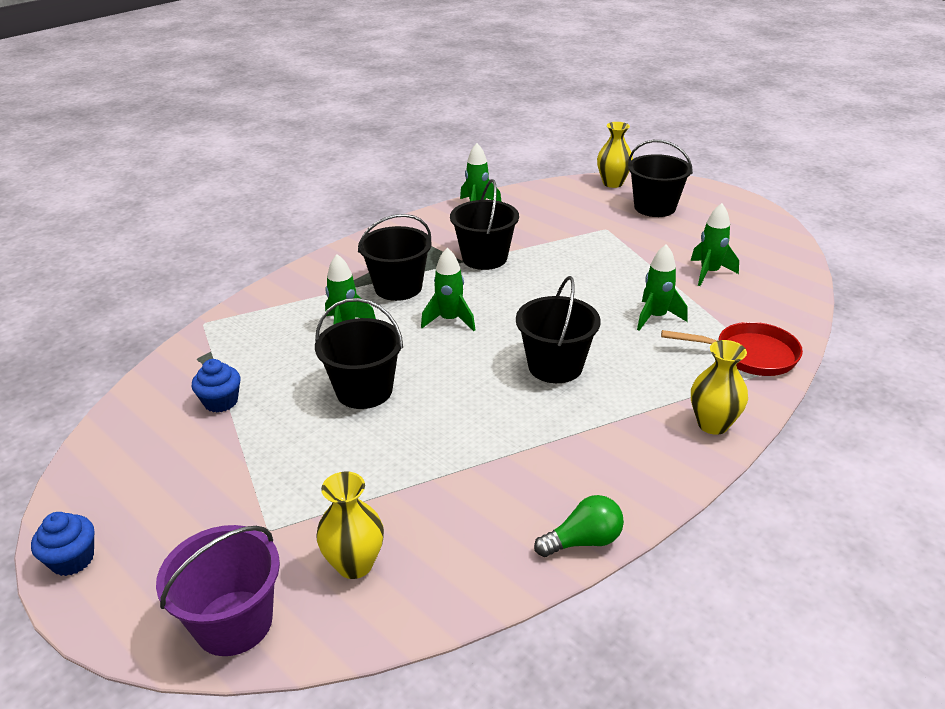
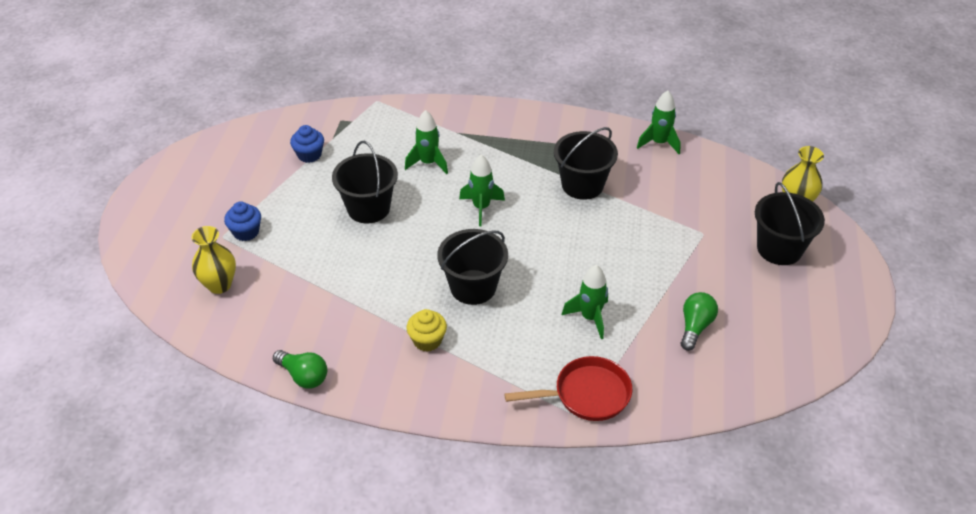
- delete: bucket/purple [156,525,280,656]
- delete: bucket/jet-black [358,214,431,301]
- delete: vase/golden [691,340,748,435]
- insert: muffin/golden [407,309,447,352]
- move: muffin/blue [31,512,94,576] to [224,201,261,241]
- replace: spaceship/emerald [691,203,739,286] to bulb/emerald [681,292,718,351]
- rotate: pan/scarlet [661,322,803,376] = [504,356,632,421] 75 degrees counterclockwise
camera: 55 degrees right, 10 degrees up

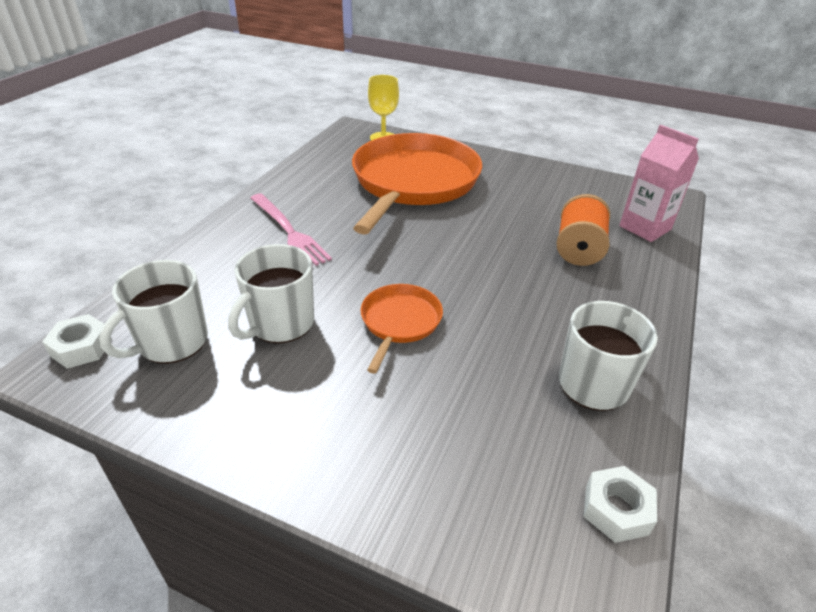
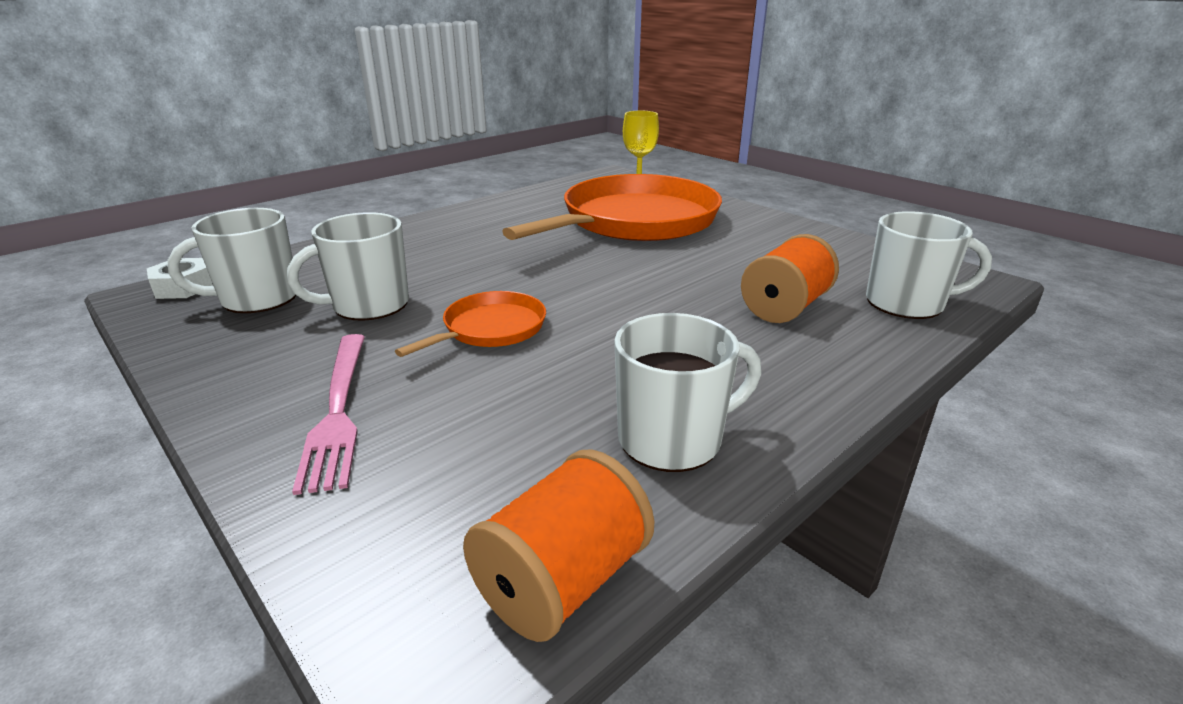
- move: fork/rosy [250,194,332,267] to [292,334,365,495]
- replace: hex nut/snow-white [584,466,657,543] to bobbin/bright orange [463,449,655,642]
- replace: milk carton/rosy [619,125,699,242] to tea mug/snow-white [866,211,992,319]
camera: 25 degrees right, 10 degrees down

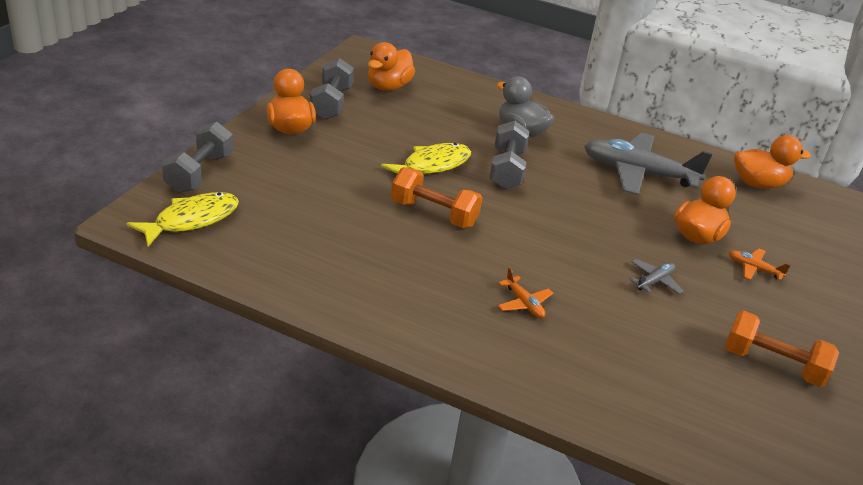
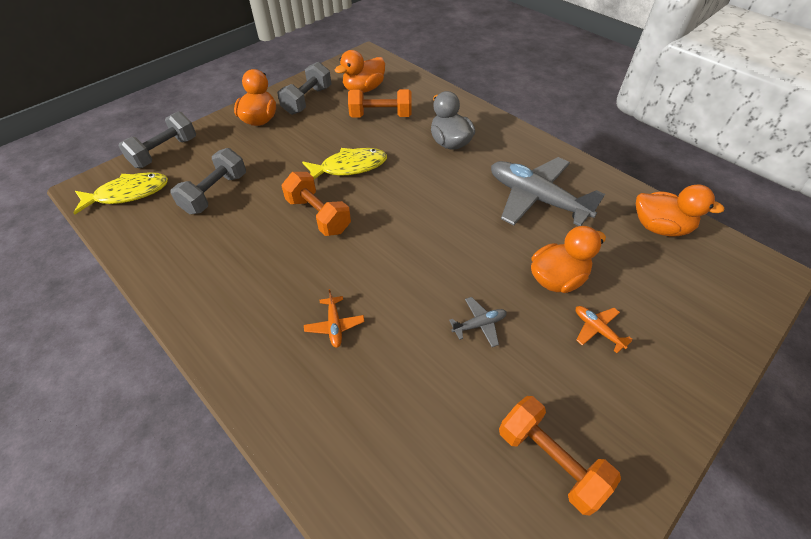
- insert: free weight/bright orange [348,89,412,118]
- move: free weight/gray [489,121,529,189] to [171,148,246,214]
camera: 25 degrees right, 15 degrees up

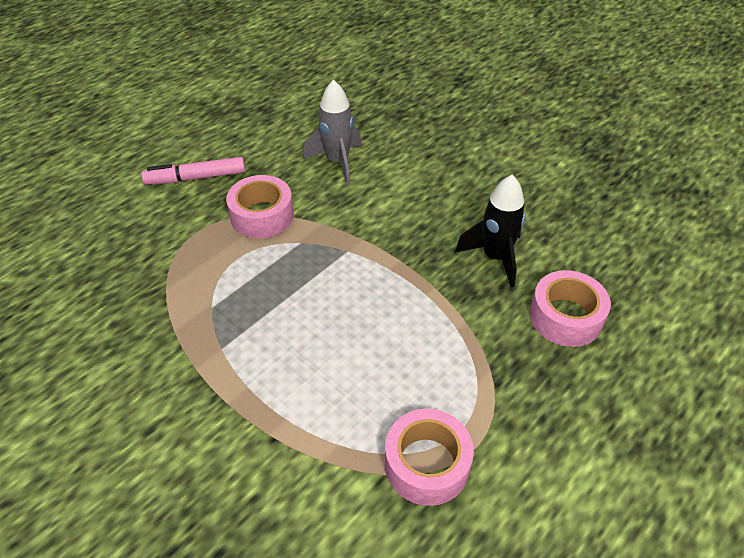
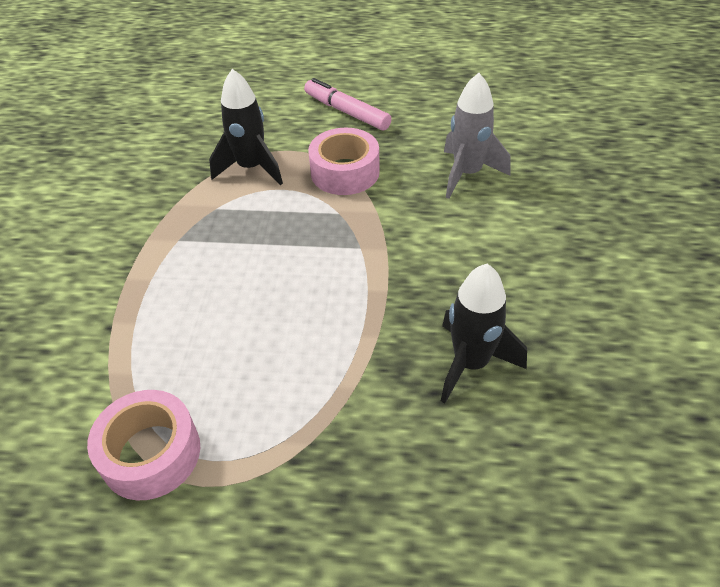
- delete: sticky tape/rosy [529,270,611,347]
- insert: spaceship/jet-black [209,69,283,185]
camera: 55 degrees right, 0 degrees up

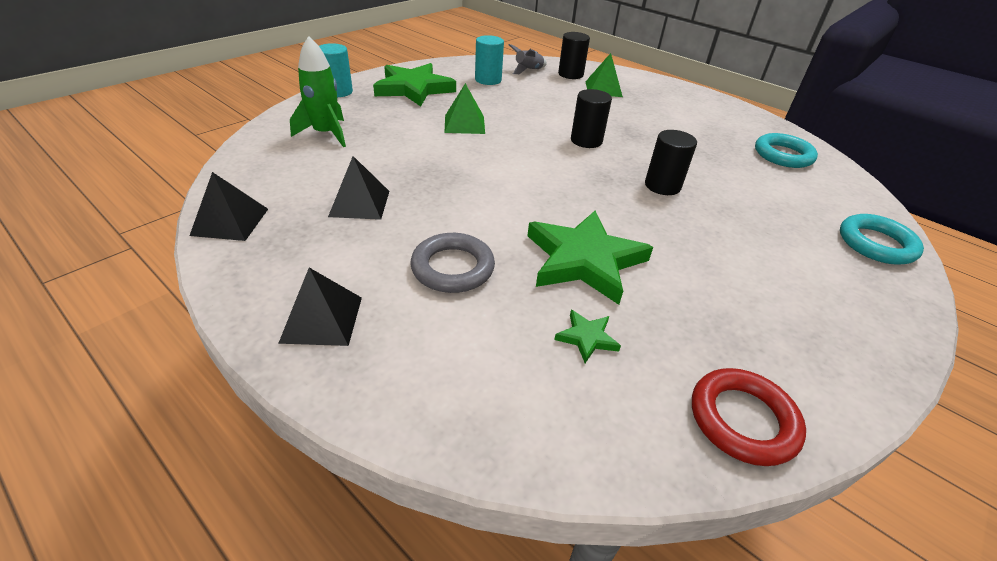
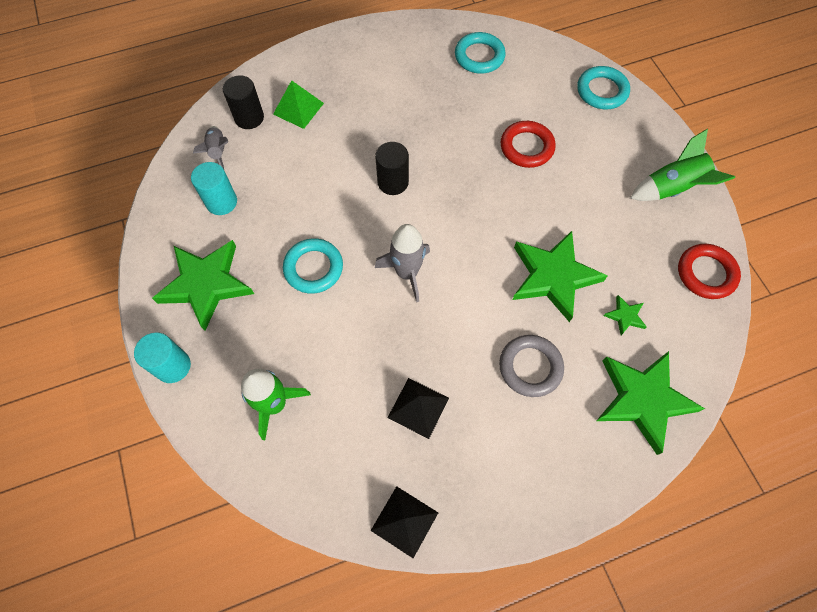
- delete: pyramid/jet-black [278,268,362,346]
- delete: cylinder shape/jet-black [645,130,697,195]
- insert: spaceship/gray [375,224,430,302]
- insert: ring/scarlet [501,121,556,168]
- insert: five-pointed star/emerald [596,351,705,455]
- insert: spaceship/emerald [630,129,735,201]
- replace: pyramid/emerald [444,83,485,134] to ring/teal [283,238,343,294]
camera: 60 degrees left, 25 degrees up

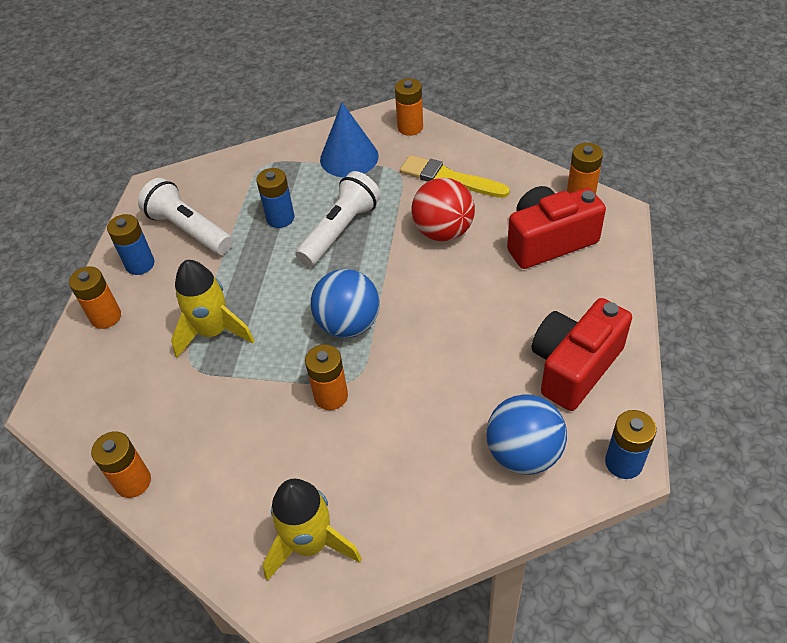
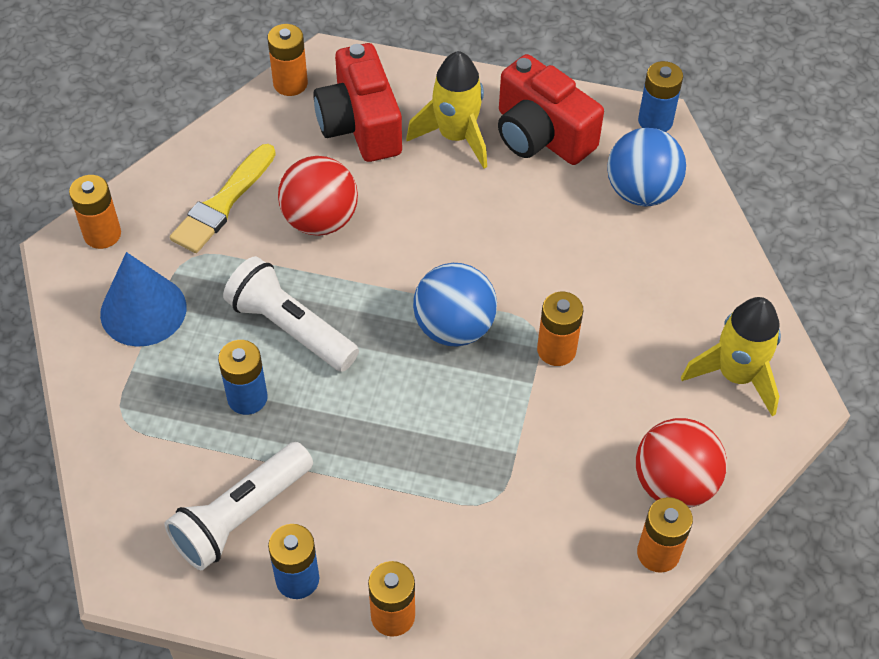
- insert: ball/scarlet [636,418,727,508]
- move: spaceship/golden [171,260,254,358] to [406,51,487,169]
camera: 90 degrees left, 5 degrees up

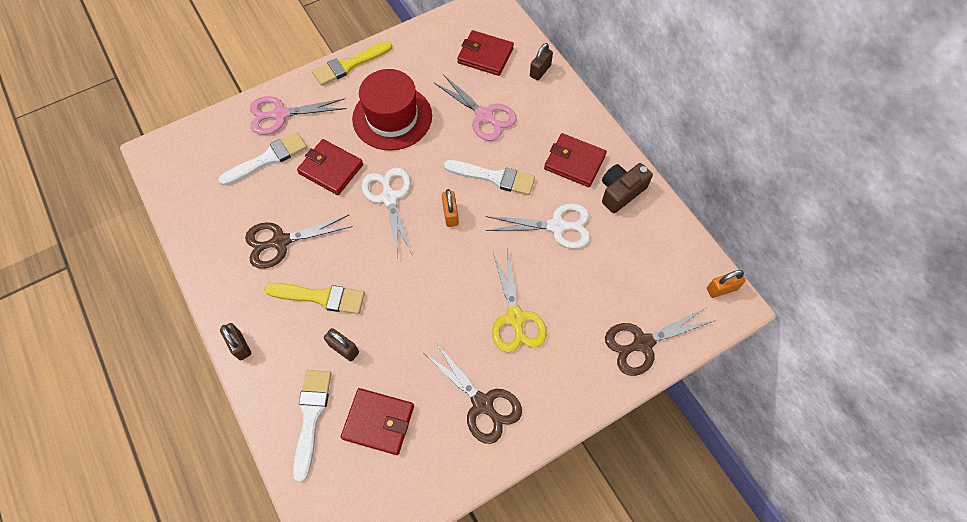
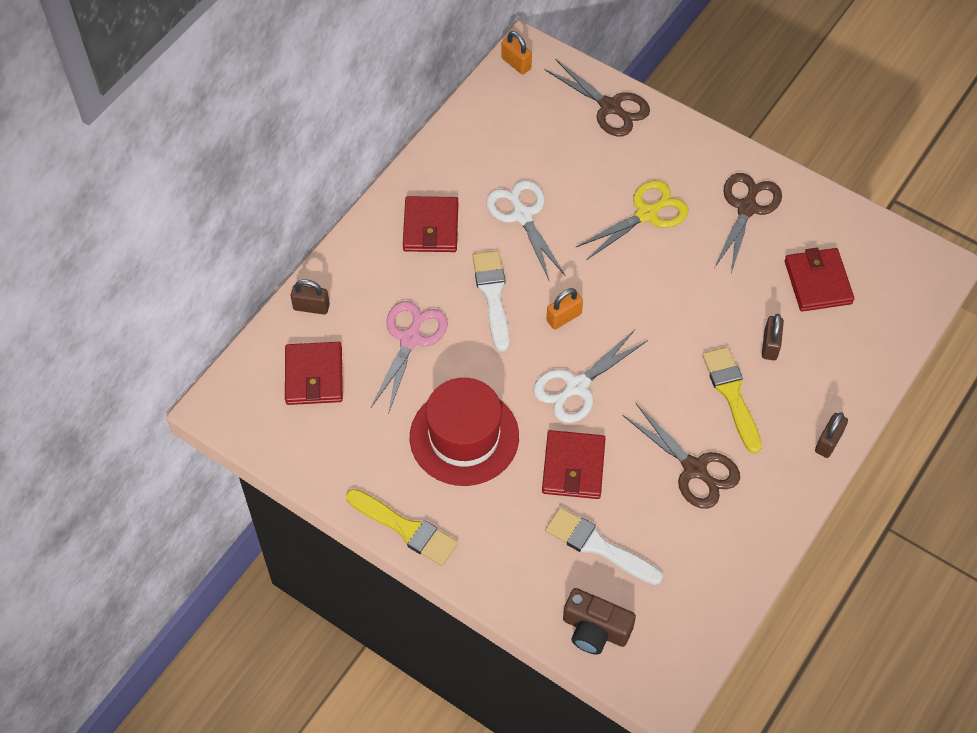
- delete: scissors/rosy [250,96,347,135]
- delete: paintbrush/snow-white [293,370,331,482]
- move: camera/brown [602,163,653,213] to [563,588,636,655]
camera: 115 degrees left, 5 degrees down

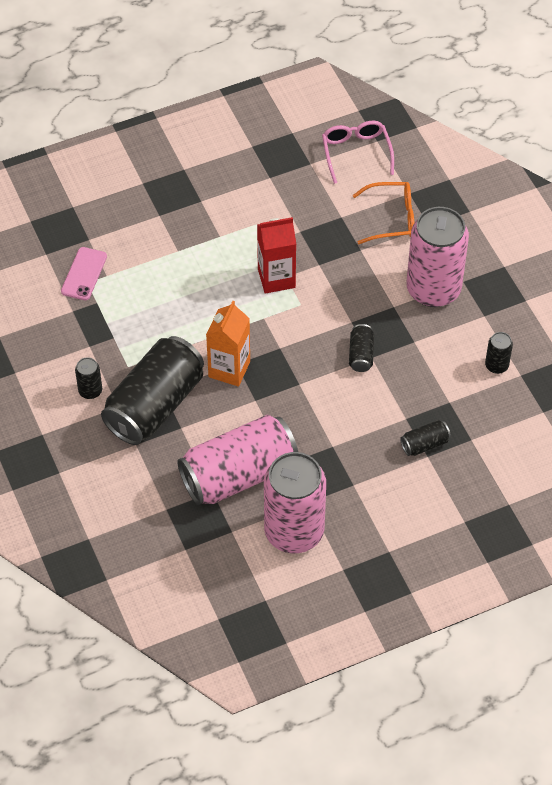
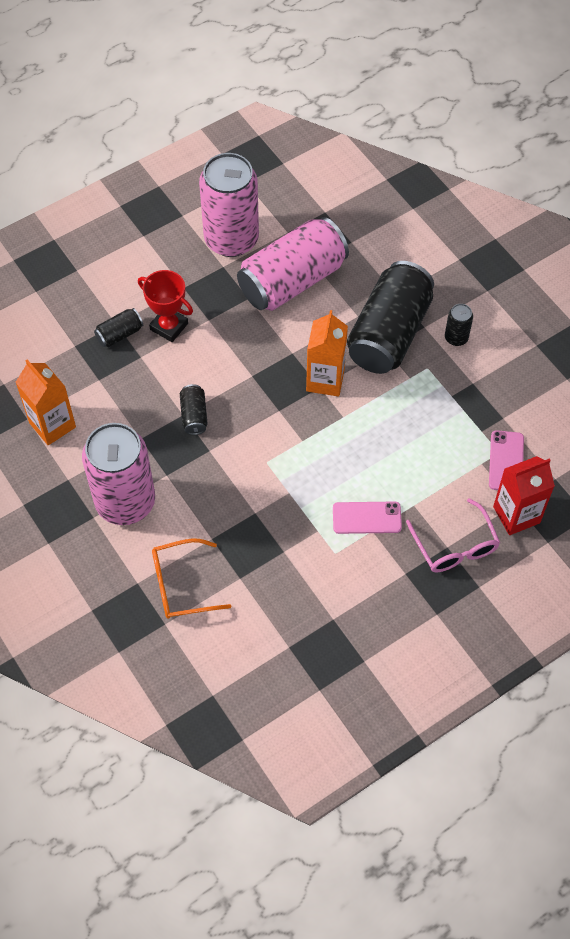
- insert: prize cup/scarlet [138,270,193,342]
- insert: smartphone/rosy [333,501,402,534]
- move: milk carton/scarlet [257,217,296,294] to [493,456,555,535]
- move: spectacles/rosy [322,121,394,184] to [406,498,500,572]
- replace: can/jet-black [485,332,513,374] to milk carton/bright orange [16,359,76,445]
camera: 170 degrees right, 5 degrees up

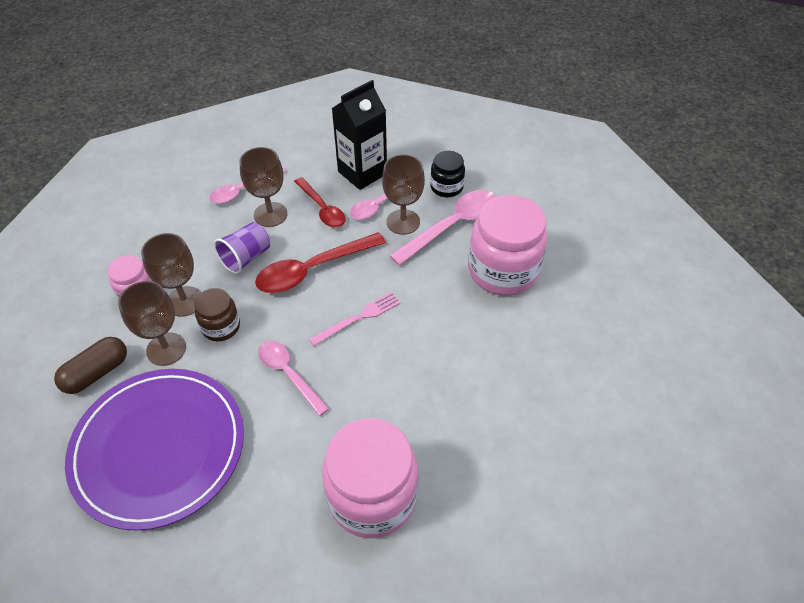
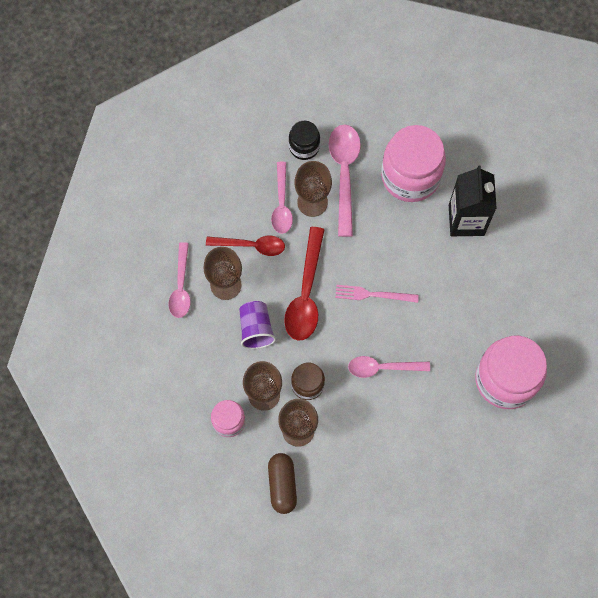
- delete: flat dish/purple [65,369,244,531]
- move: milk carton/jet-black [332,80,387,190] to [449,165,497,236]
- rotate: fork/rosy [309,292,401,346] = [335,285,419,303] 90 degrees counterclockwise
camera: 50 degrees left, 20 degrees up

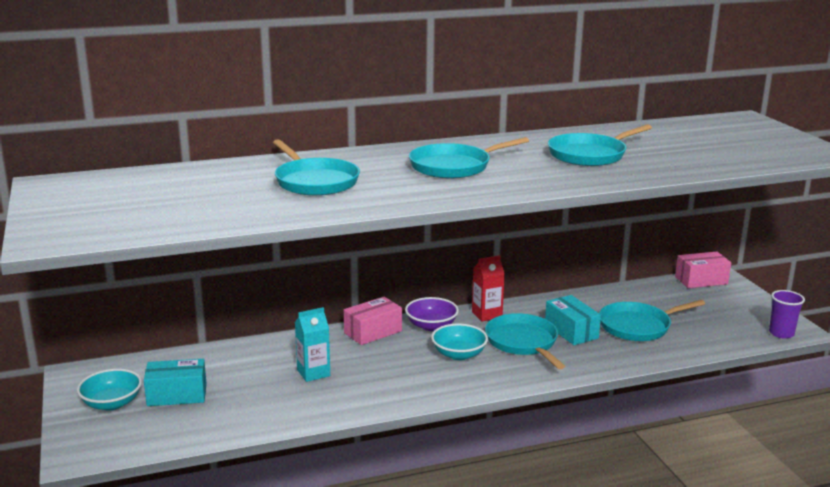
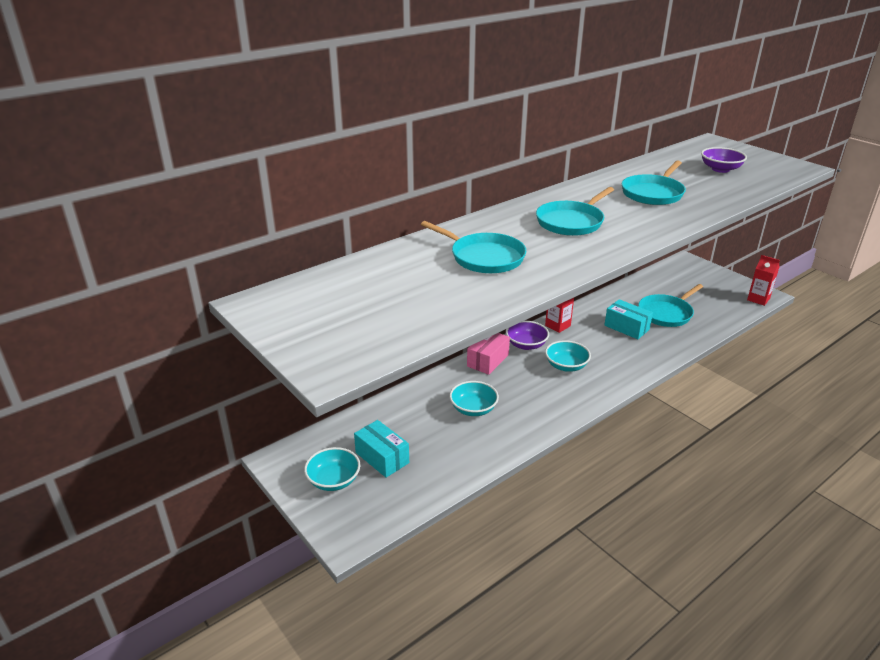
- delete: pan/teal [485,313,565,369]
- delete: package/rosy [675,252,731,288]
- insert: bowl/purple [701,147,747,173]
- replace: milk carton/teal [295,307,330,382] to bowl/teal [450,381,499,416]
- replace: cup/purple [769,290,805,339] to milk carton/scarlet [747,255,780,306]
- rotate: package/teal [144,359,207,406] = [354,420,409,478] 75 degrees clockwise
camera: 20 degrees left, 10 degrees up

